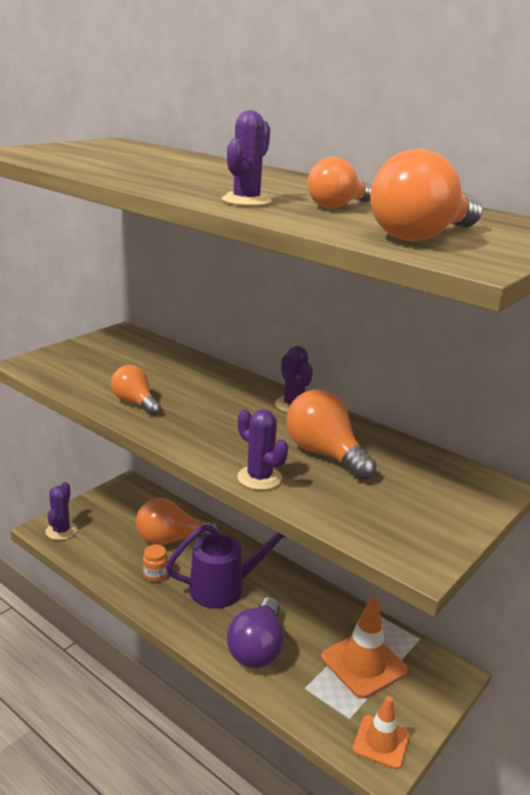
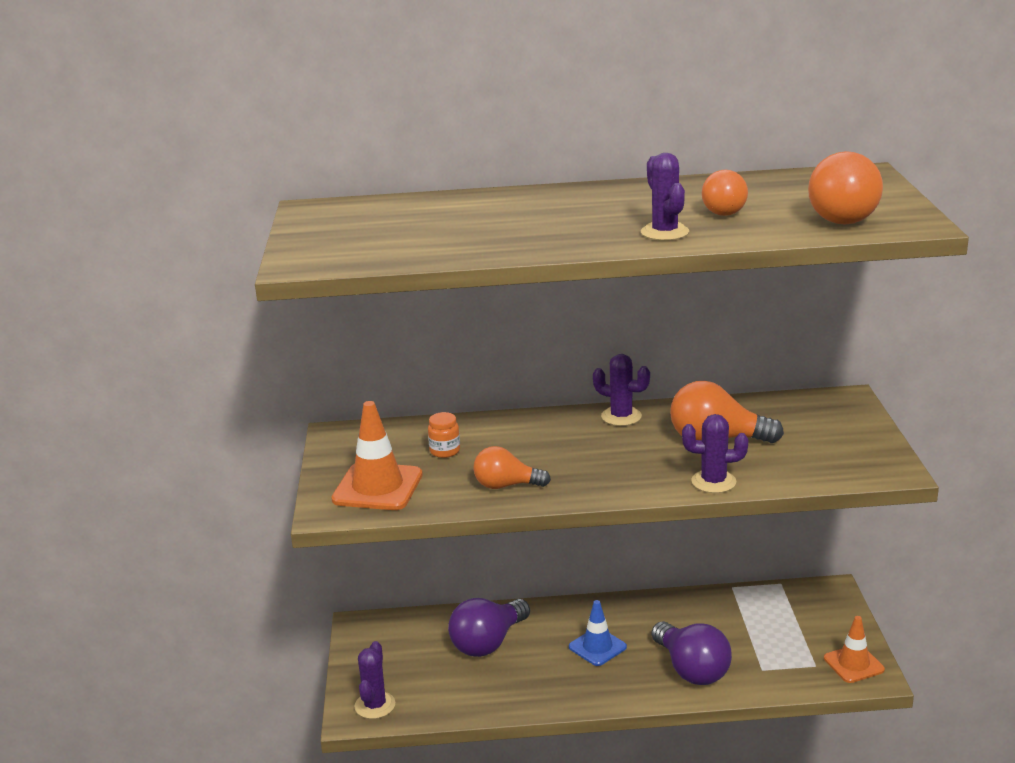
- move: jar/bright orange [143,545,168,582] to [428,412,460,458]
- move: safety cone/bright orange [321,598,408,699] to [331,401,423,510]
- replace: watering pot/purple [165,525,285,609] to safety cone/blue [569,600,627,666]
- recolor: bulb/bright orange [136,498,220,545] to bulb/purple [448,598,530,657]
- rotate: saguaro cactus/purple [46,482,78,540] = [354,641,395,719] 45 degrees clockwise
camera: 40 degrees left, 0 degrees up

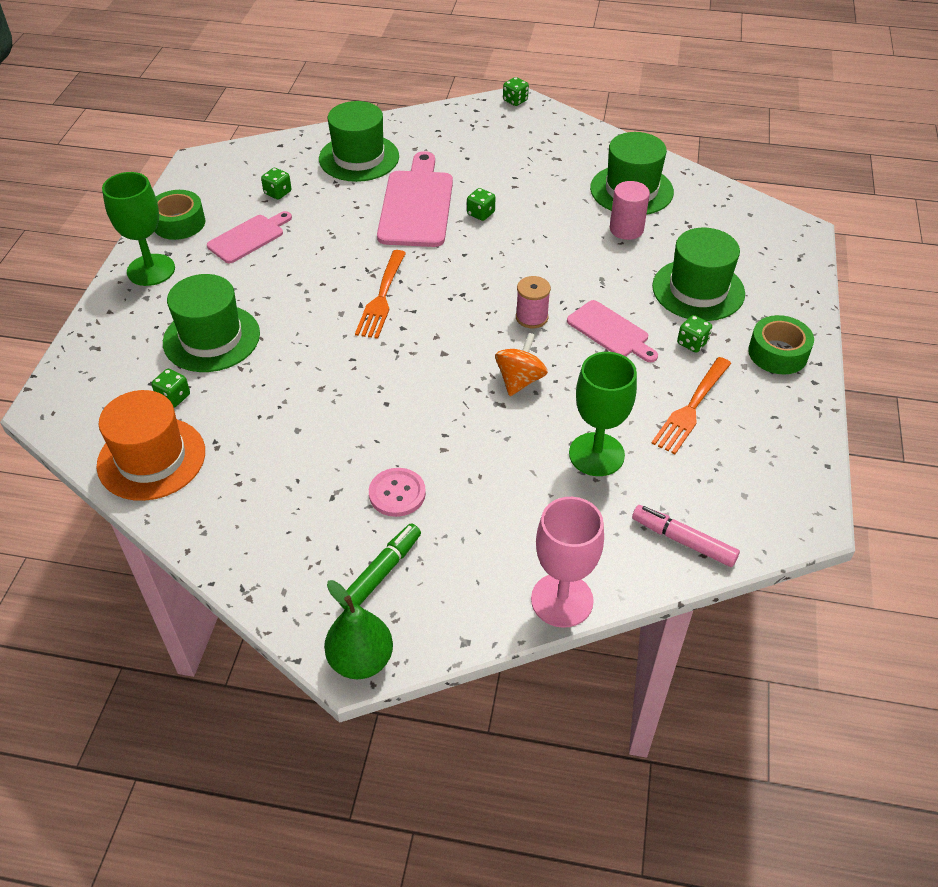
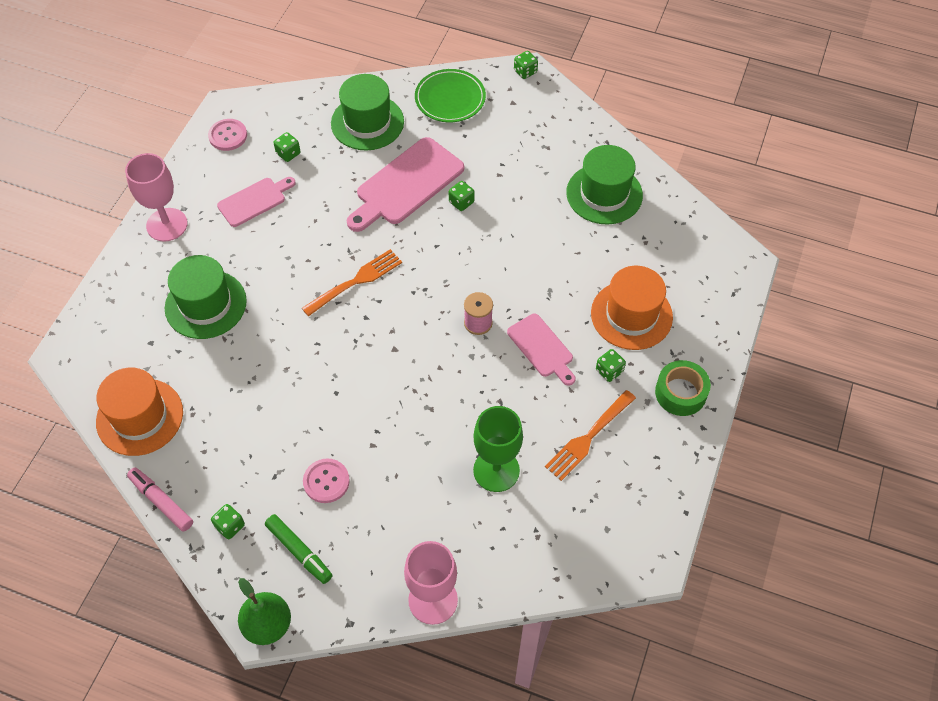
- delete: sticky tape/emerald [154,190,205,240]
- delete: whirligig/bright orange [495,333,548,396]
- delete: cylinder shape/rosy [610,181,650,240]
- insert: shirt button/rosy [208,119,247,151]
- insert: flat dish/emerald [415,69,486,122]
- move: dice/emerald [151,369,190,407] to [211,504,245,539]
- move: felt pen/rosy [632,505,740,567] to [127,468,193,532]
- recolor: goblet/emerald [102,172,175,286] to goblet/rosy [125,153,188,242]
- recolor: hat/emerald [652,227,745,321] to hat/bright orange [591,266,673,350]
- rotate: felt pen/emerald [339,523,421,609] = [265,514,332,584] 90 degrees clockwise
- rotate: fork/bright orange [355,250,406,339] = [302,249,402,317] 150 degrees counterclockwise
- rotate: cutting board/rosy [377,151,453,247] = [347,137,464,232] 150 degrees counterclockwise
camera: 10 degrees right, 10 degrees up

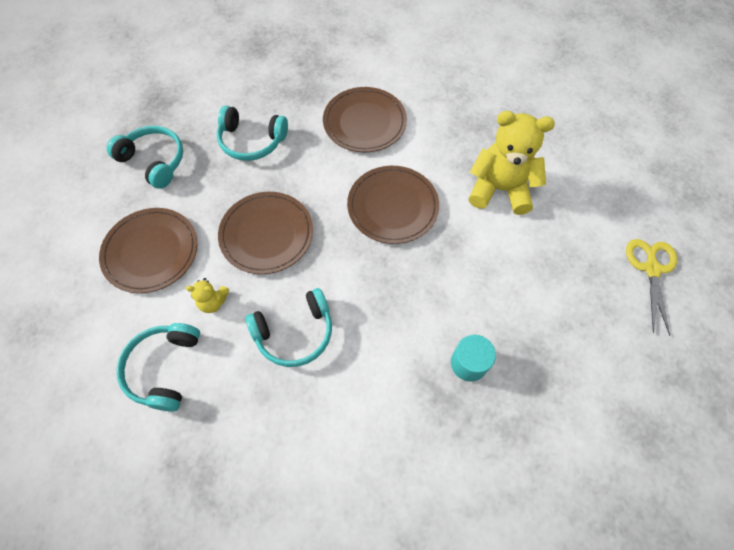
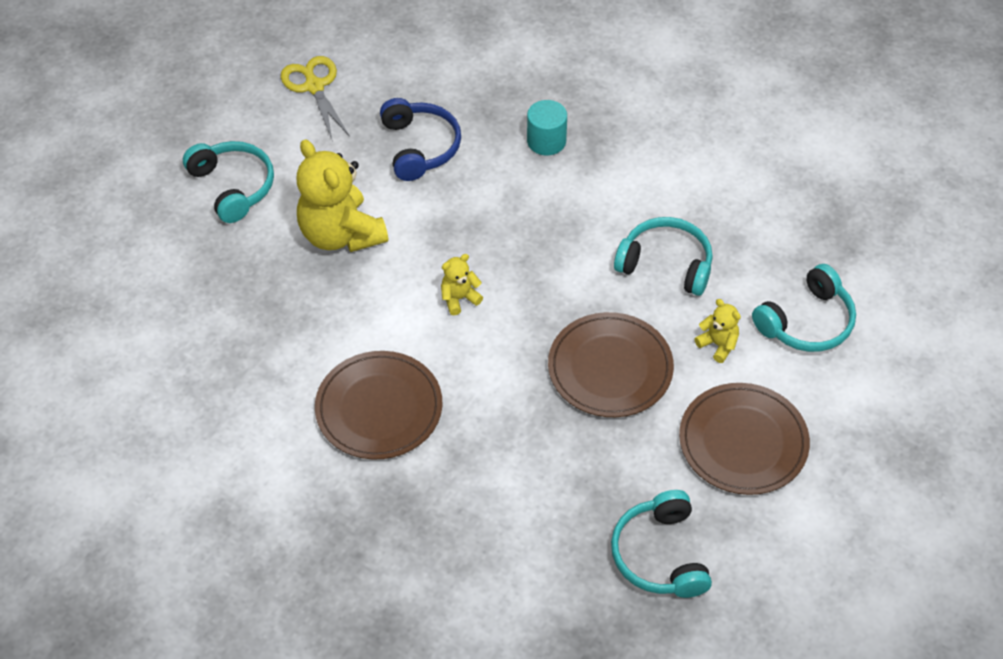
- insert: headphones/blue [380,98,461,181]
- move: headphones/teal [217,106,288,161] to [183,141,274,223]
- replace: flat dish/brown [347,166,439,244] to stuffed bear/golden [441,254,483,315]
- rotate: scissors/golden [626,239,677,336] = [281,56,350,139] 105 degrees clockwise
camera: 135 degrees left, 10 degrees down

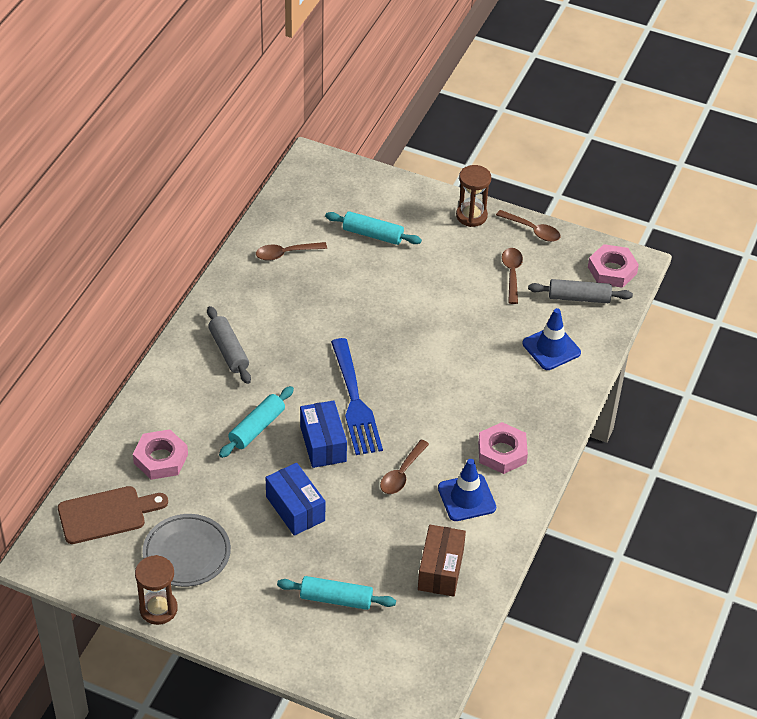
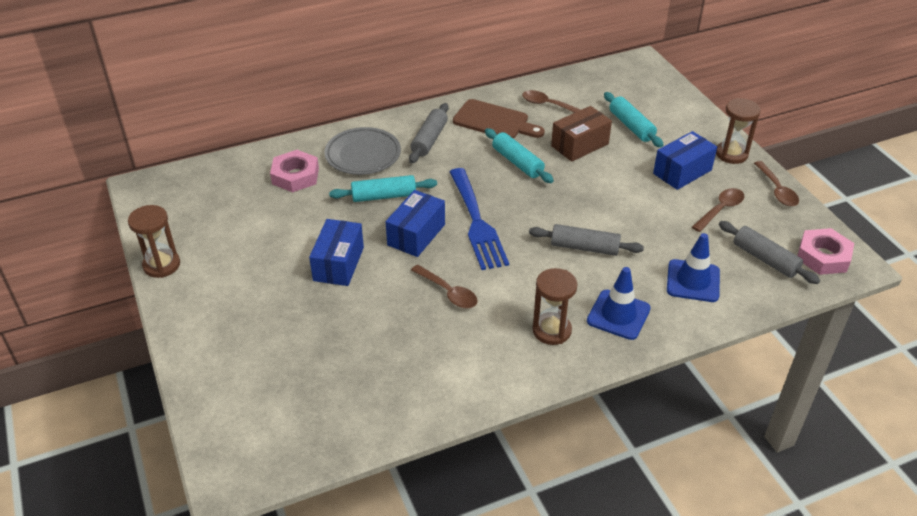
- insert: dough roller/gray [529,224,644,256]
- insert: package/blue [653,131,717,190]
- move: cutting board/brown [58,486,168,544] to [453,99,545,139]
- move: flat dish/gray [143,514,231,587] to [325,127,401,175]
- move: dough roller/teal [277,576,396,610] to [485,128,554,183]
- move: package/brown [418,525,466,597] to [551,106,612,162]
- move: safety cone/blue [438,459,496,521] to [587,267,651,340]
- replace: hex nut/rosy [478,422,528,474] to hourglass/brown [532,268,577,345]
- rotate: fork/blue [331,338,383,455] = [449,168,509,270] 45 degrees counterclockwise
- rotate: spoon/brown [380,440,429,494] = [411,265,478,308] 120 degrees counterclockwise
camera: 45 degrees right, 5 degrees down

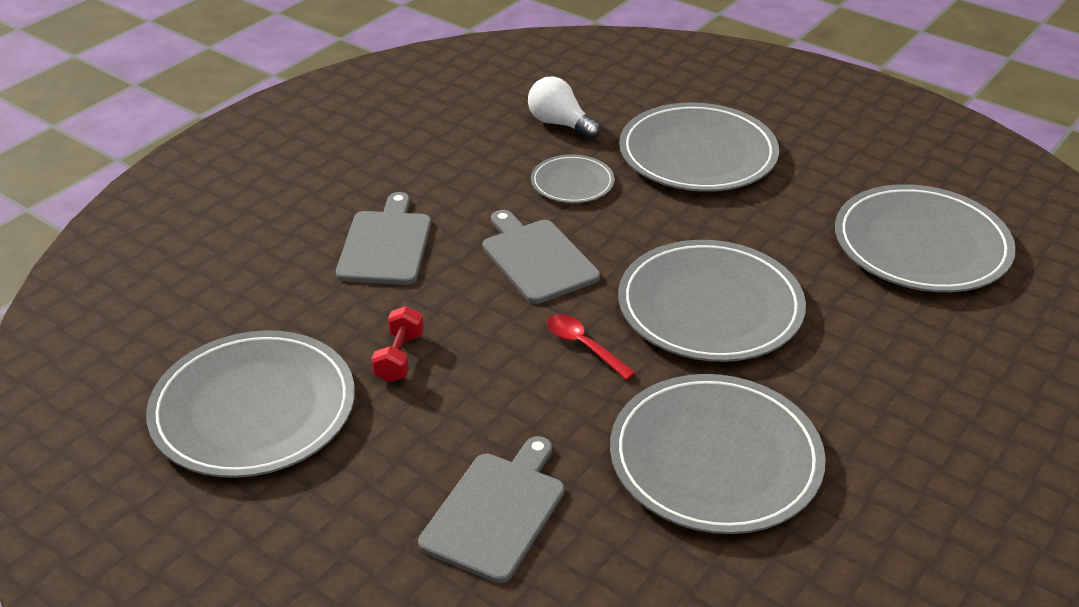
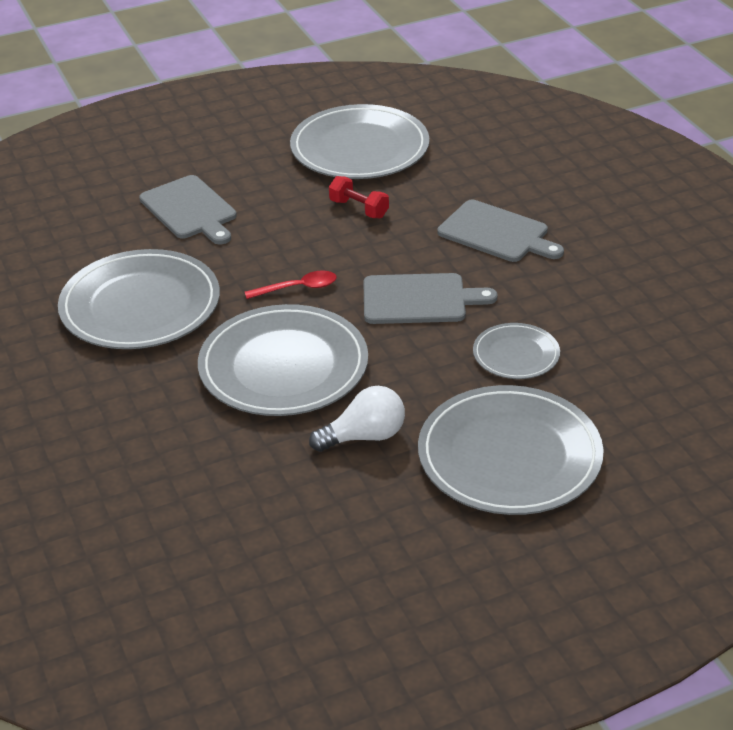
- delete: flat dish/gray [835,184,1016,292]
- move: bulb/snow-white [528,76,600,139] to [309,386,405,452]
camera: 120 degrees right, 0 degrees up

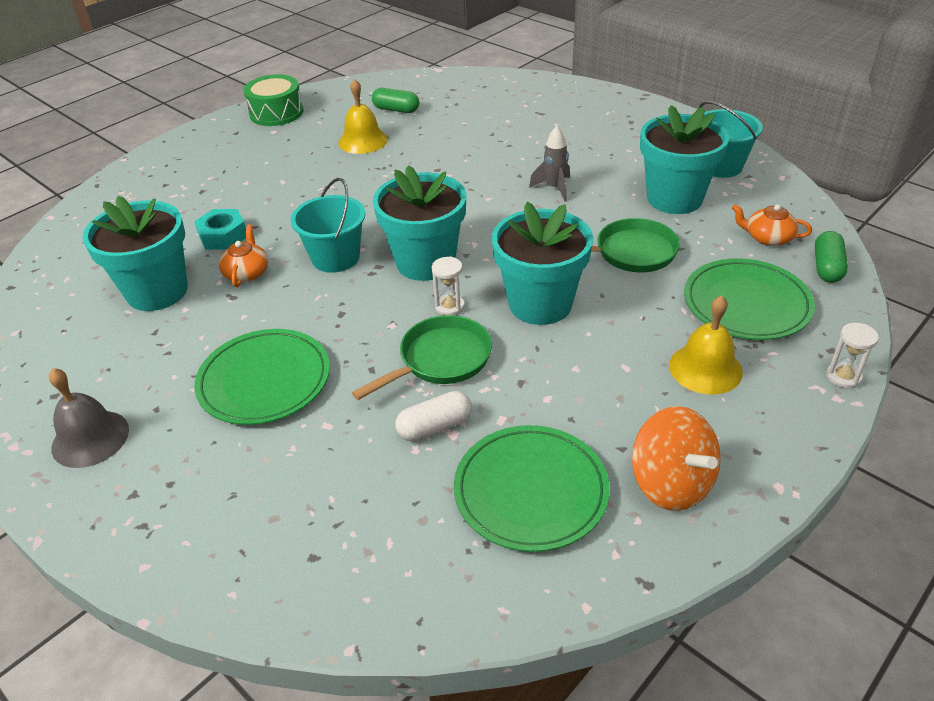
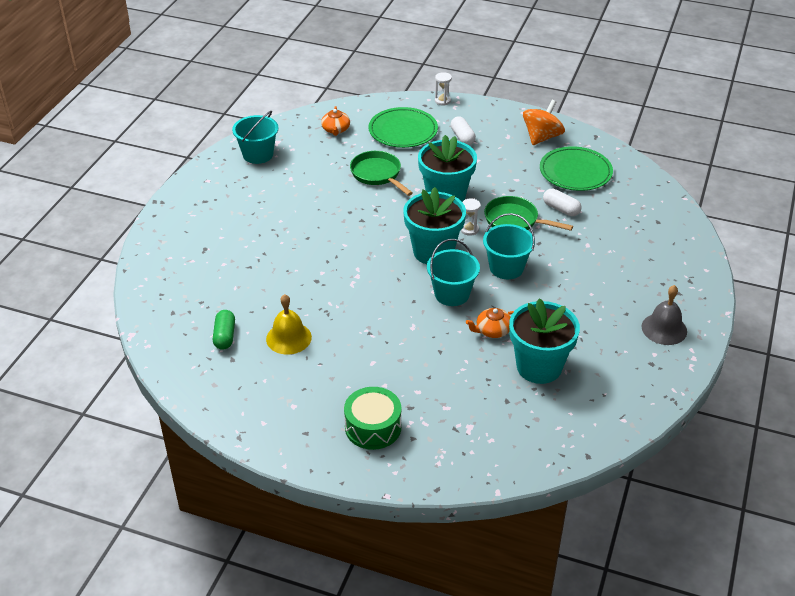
- delete: hex nut/teal [194,209,246,250]
- delete: flat dish/emerald [194,329,330,425]
- delete: spaceship/gray [529,126,570,202]
- delete: potted plant/teal [640,105,729,214]
- delete: pill/emerald [815,231,848,283]
- insert: bucket/teal [483,213,535,279]
- move: snare drum/emerald [243,74,303,126] to [344,387,402,450]
- replace: bell/golden [669,296,743,395] to pill/snow-white [451,116,476,145]
camera: 115 degrees left, 0 degrees up

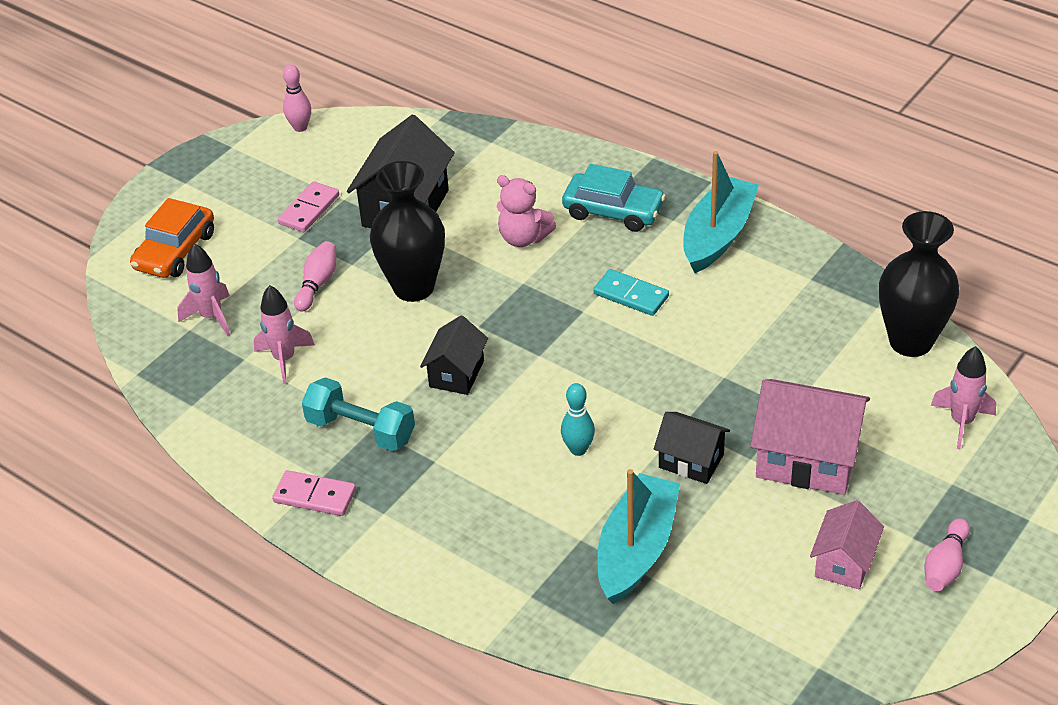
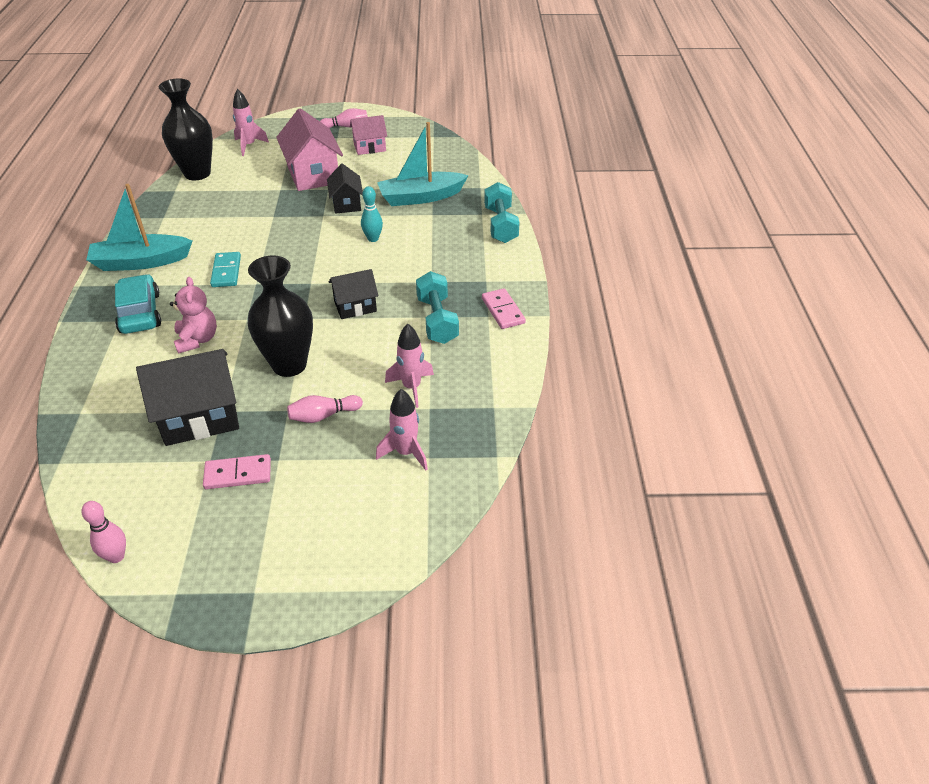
- delete: car/bright orange [130,198,214,278]
- insert: free weight/teal [484,182,520,243]
camera: 130 degrees left, 0 degrees up

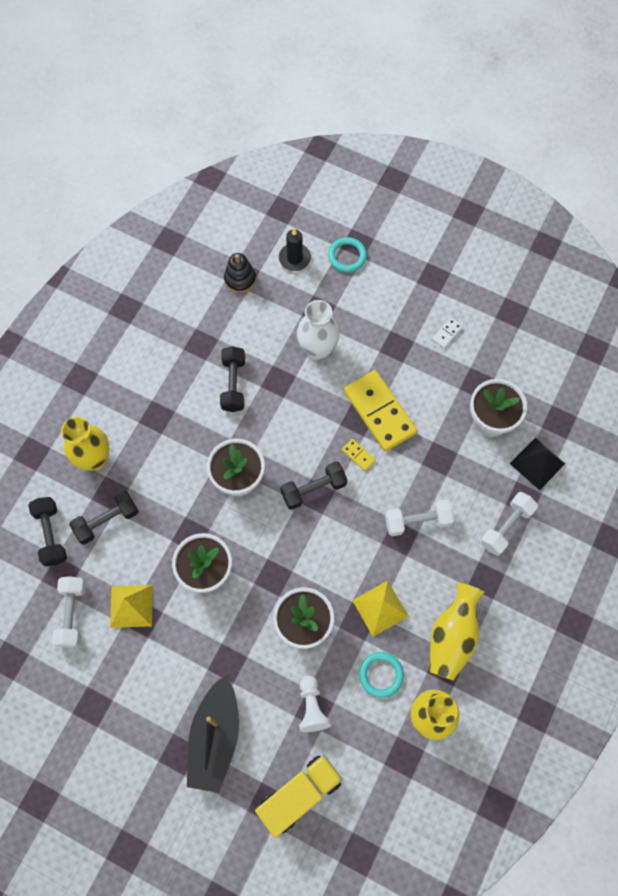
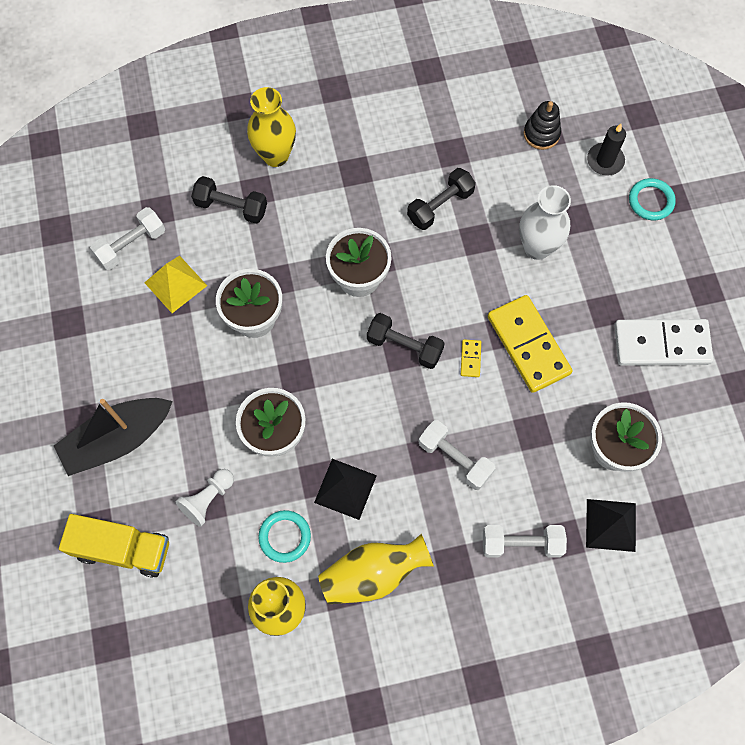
- delete: free weight/jet-black [28,497,67,566]
- recolor: pyramid/golden [352,581,409,637] to pyramid/jet-black [314,459,377,520]
- rotate: domino piece/golden [344,370,417,452] = [488,295,573,393] 45 degrees counterclockwise
- resize: domino piece/snow-white [432,318,463,348] = [614,319,713,366] x2.44
camera: 50 degrees right, 0 degrees up

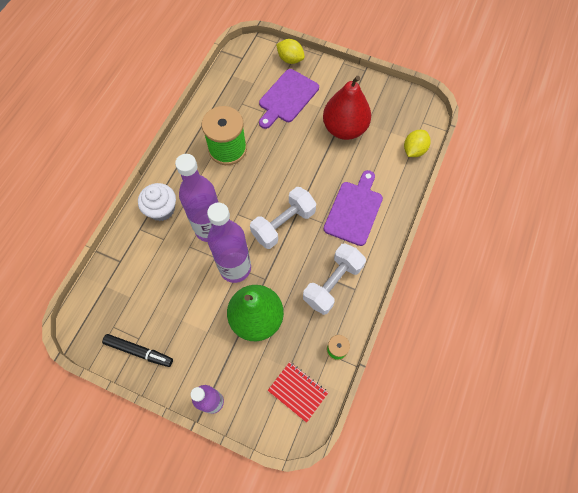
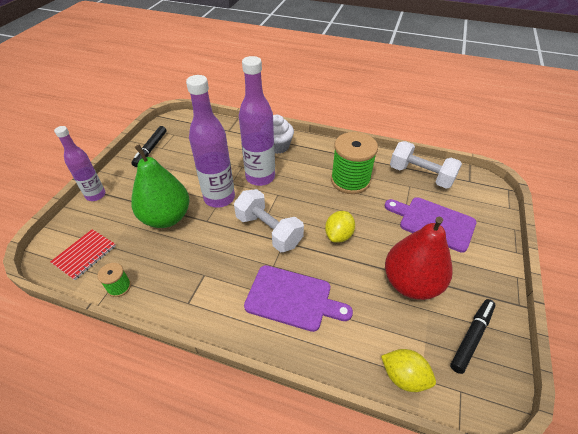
- insert: felt pen/jet-black [450,299,496,374]
- move: citrus fruit/golden [276,39,305,64] to [325,211,355,243]
- move: free weight/snow-white [303,243,366,315] to [390,141,462,189]
camera: 85 degrees right, 20 degrees down

